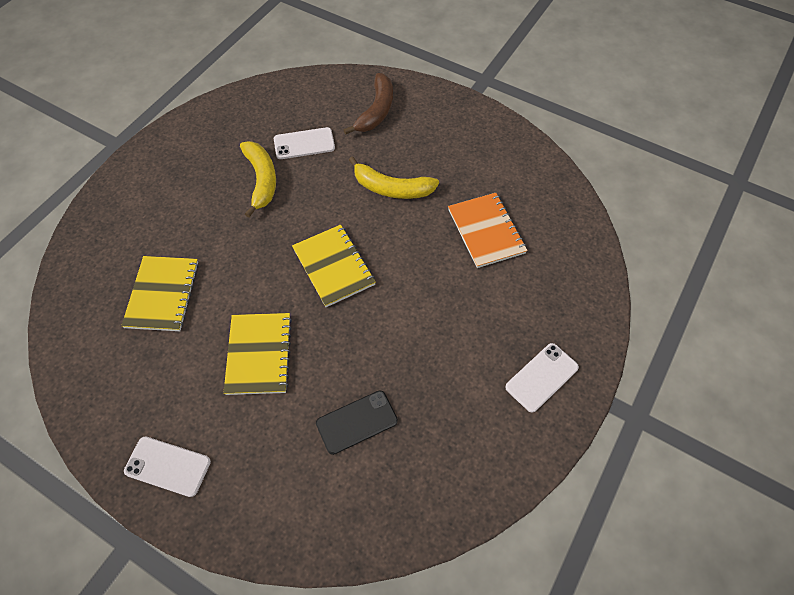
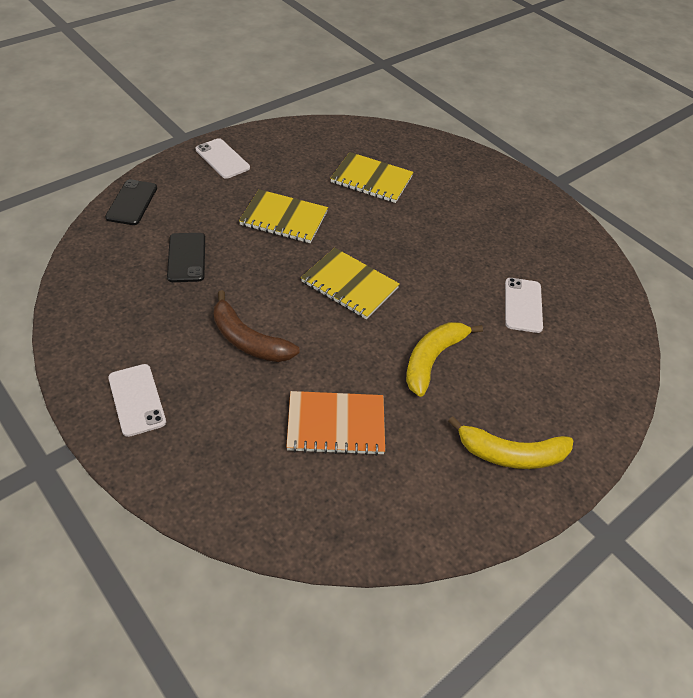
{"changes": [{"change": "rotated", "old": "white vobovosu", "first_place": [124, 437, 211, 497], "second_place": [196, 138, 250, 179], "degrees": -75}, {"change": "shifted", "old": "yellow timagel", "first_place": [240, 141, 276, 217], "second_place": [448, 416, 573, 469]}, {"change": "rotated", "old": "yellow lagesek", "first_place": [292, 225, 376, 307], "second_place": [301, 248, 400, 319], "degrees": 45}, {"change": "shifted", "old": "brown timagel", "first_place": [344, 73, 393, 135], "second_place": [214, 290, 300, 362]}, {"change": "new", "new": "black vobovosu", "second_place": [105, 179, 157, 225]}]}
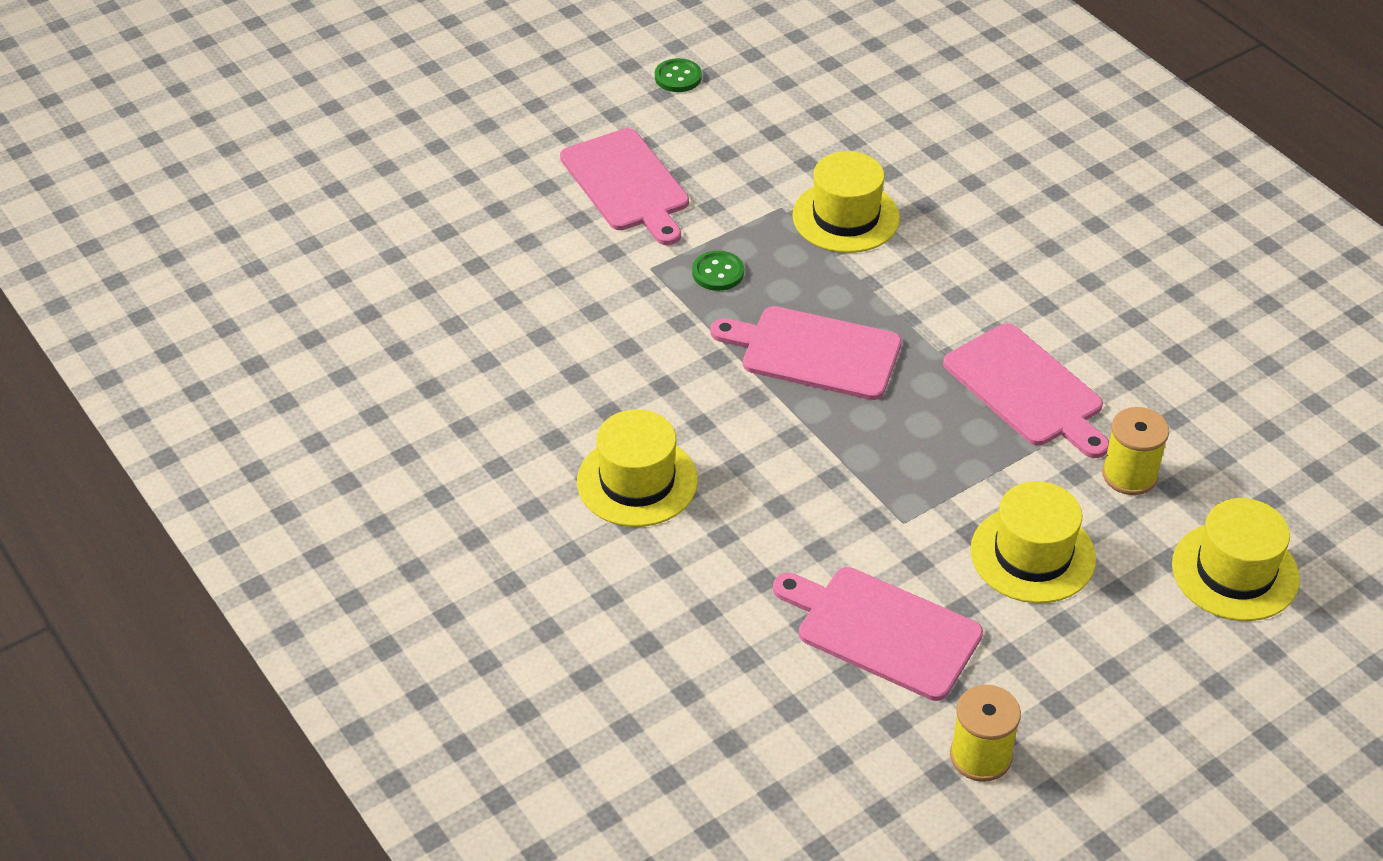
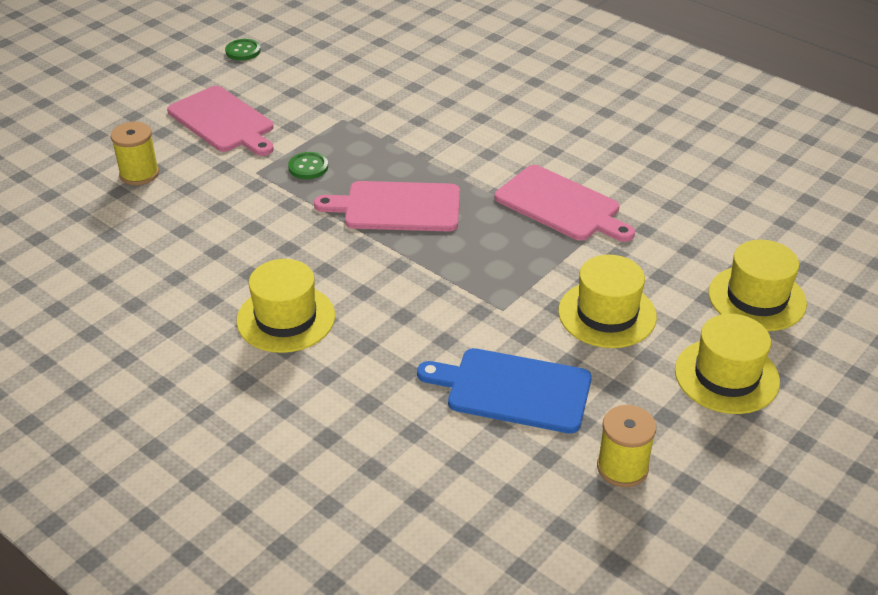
{"changes": [{"change": "repainted", "old": "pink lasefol", "new": "blue lasefol", "first_place": [773, 567, 983, 701], "second_place": [417, 348, 592, 434]}, {"change": "shifted", "old": "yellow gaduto", "first_place": [792, 151, 900, 253], "second_place": [675, 314, 780, 414]}, {"change": "shifted", "old": "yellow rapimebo", "first_place": [1102, 407, 1169, 495], "second_place": [111, 122, 159, 185]}]}
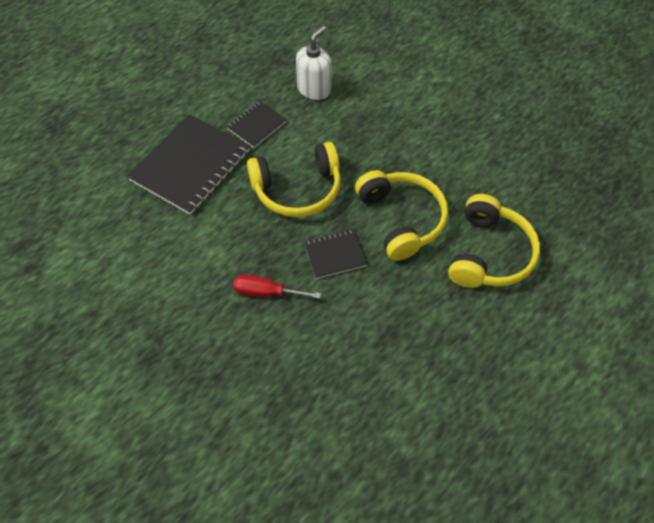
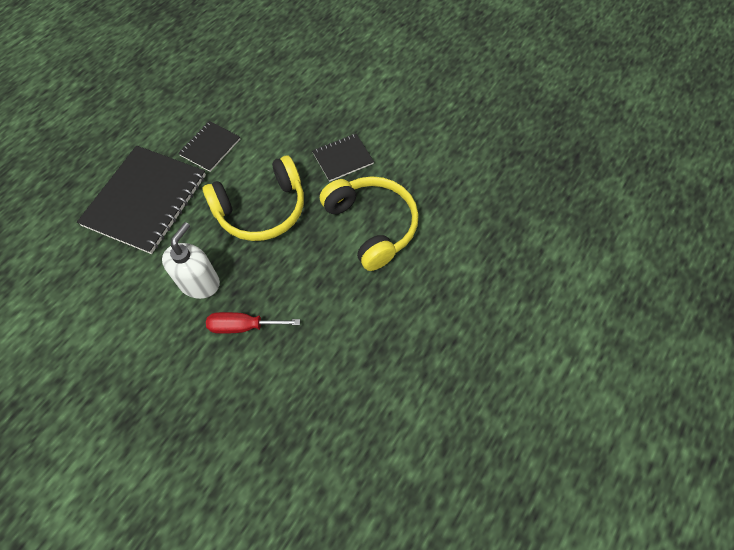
{"changes": [{"change": "shifted", "old": "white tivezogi", "first_place": [296, 25, 331, 100], "second_place": [162, 222, 220, 299]}, {"change": "shifted", "old": "black lagesek", "first_place": [304, 230, 368, 279], "second_place": [312, 134, 374, 182]}, {"change": "gone", "old": "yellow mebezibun", "first_place": [448, 194, 540, 288]}]}
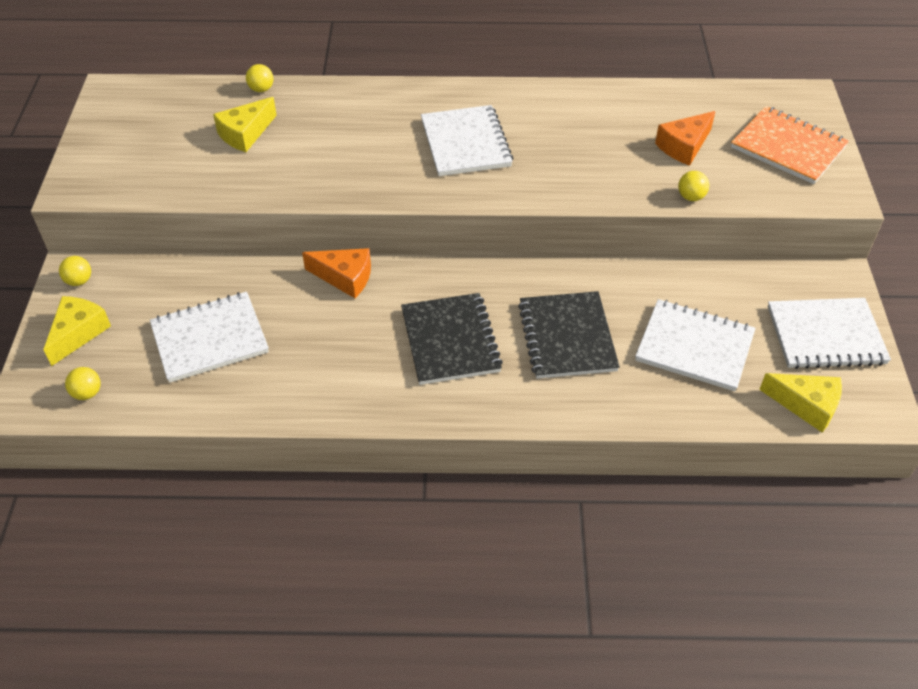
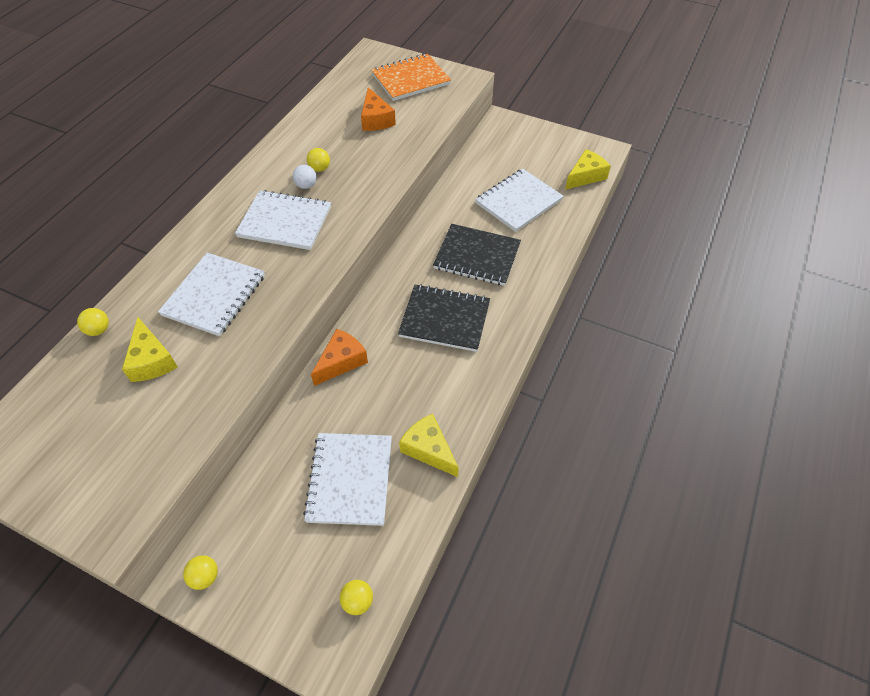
{"changes": [{"change": "shifted", "old": "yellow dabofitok", "first_place": [43, 296, 111, 366], "second_place": [399, 414, 459, 477]}, {"change": "shifted", "old": "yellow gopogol", "first_place": [678, 171, 709, 201], "second_place": [307, 148, 330, 172]}, {"change": "shifted", "old": "white lagesek", "first_place": [768, 298, 891, 369], "second_place": [158, 253, 265, 336]}, {"change": "new", "new": "white gopogol", "second_place": [293, 165, 317, 189]}]}
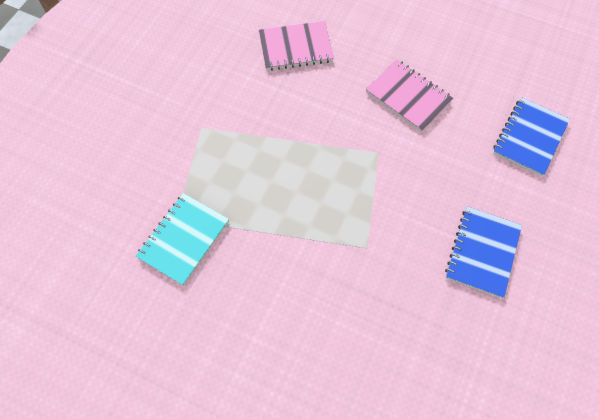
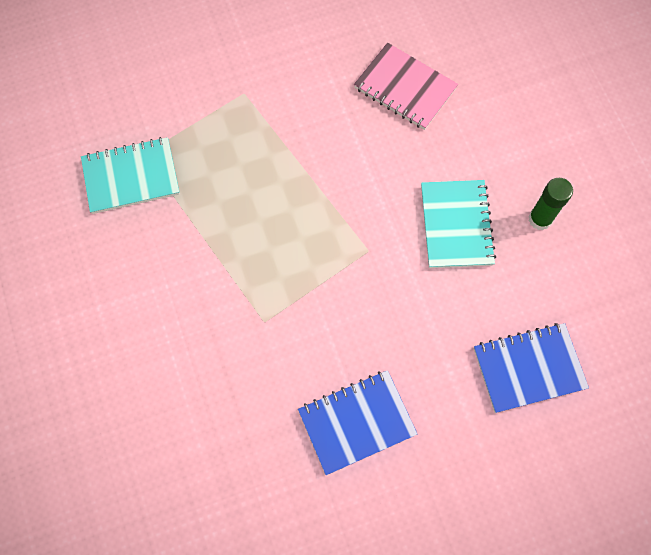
{"changes": [{"change": "repainted", "old": "pink lagesek", "new": "turquoise lagesek", "first_place": [366, 60, 453, 132], "second_place": [421, 180, 496, 268]}, {"change": "new", "new": "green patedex", "second_place": [528, 178, 573, 230]}]}
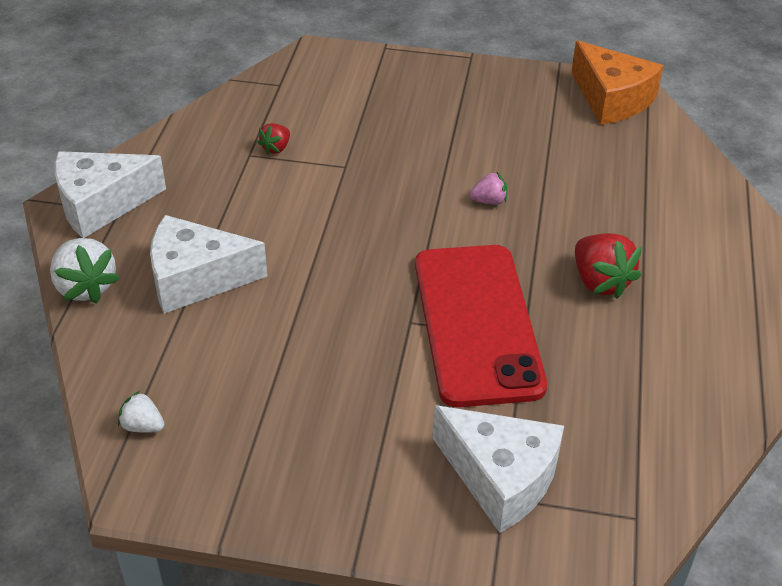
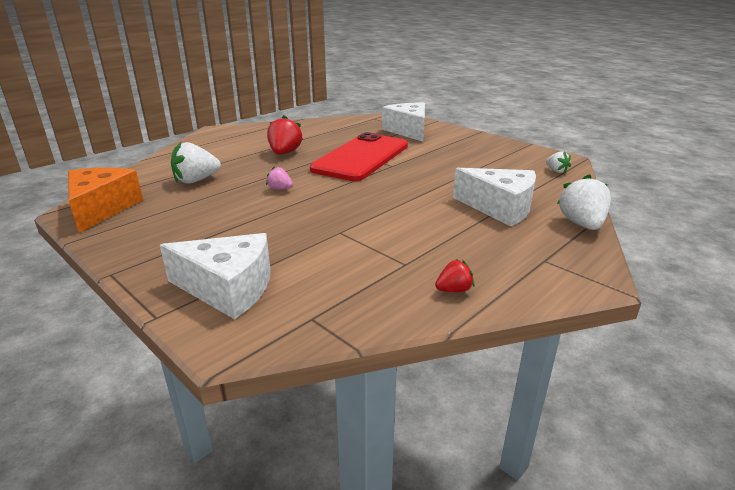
{"changes": [{"change": "shifted", "old": "white dabofitok", "first_place": [55, 151, 166, 238], "second_place": [160, 233, 270, 319]}, {"change": "shifted", "old": "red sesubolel", "first_place": [258, 123, 290, 155], "second_place": [435, 259, 475, 292]}, {"change": "new", "new": "white sesubolel", "second_place": [171, 142, 221, 184]}]}
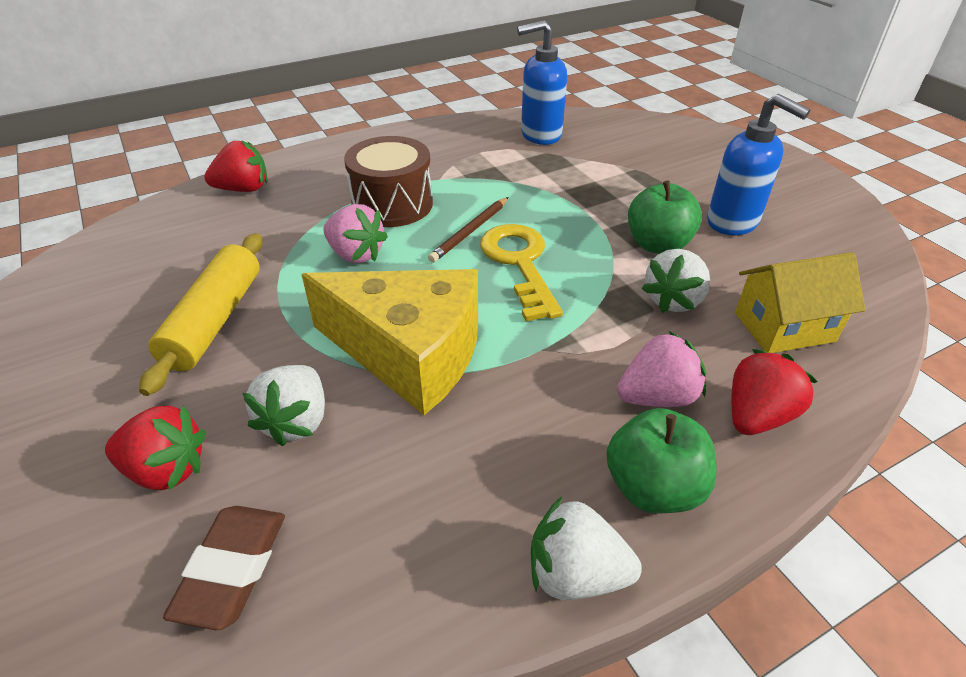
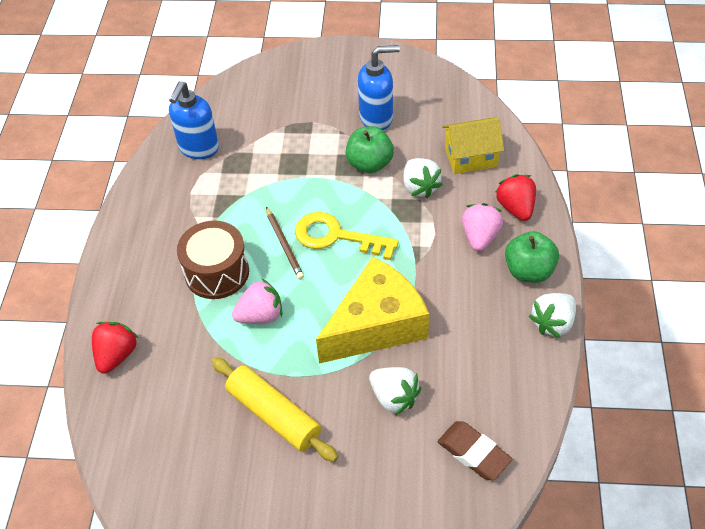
{"changes": [{"change": "gone", "old": "red sesubolel", "first_place": [105, 405, 206, 491]}, {"change": "rotated", "old": "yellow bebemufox", "first_place": [735, 252, 865, 353], "second_place": [442, 117, 504, 174], "degrees": 60}]}
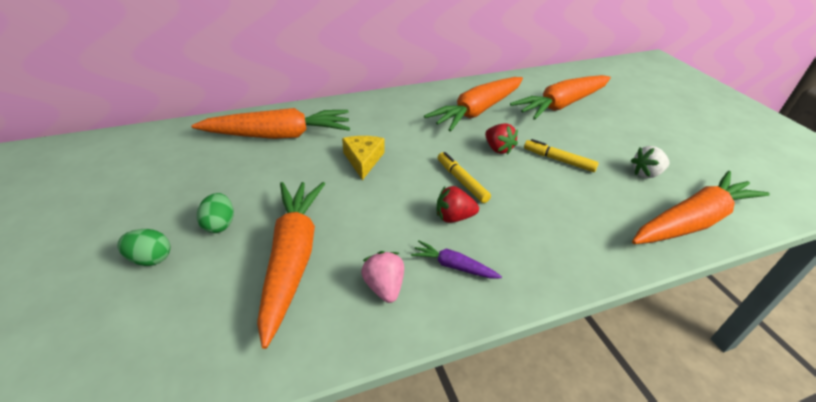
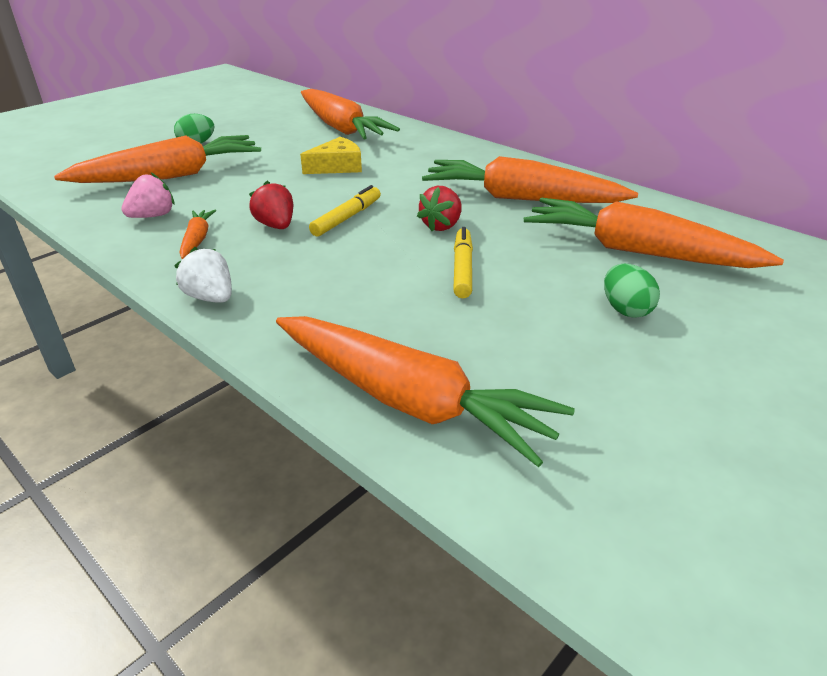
{"changes": [{"change": "shifted", "old": "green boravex", "first_place": [117, 229, 170, 266], "second_place": [604, 264, 660, 318]}, {"change": "repainted", "old": "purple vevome", "new": "orange vevome", "first_place": [411, 241, 502, 279], "second_place": [179, 210, 216, 259]}, {"change": "shifted", "old": "white sesubolel", "first_place": [631, 146, 669, 178], "second_place": [174, 247, 232, 303]}]}
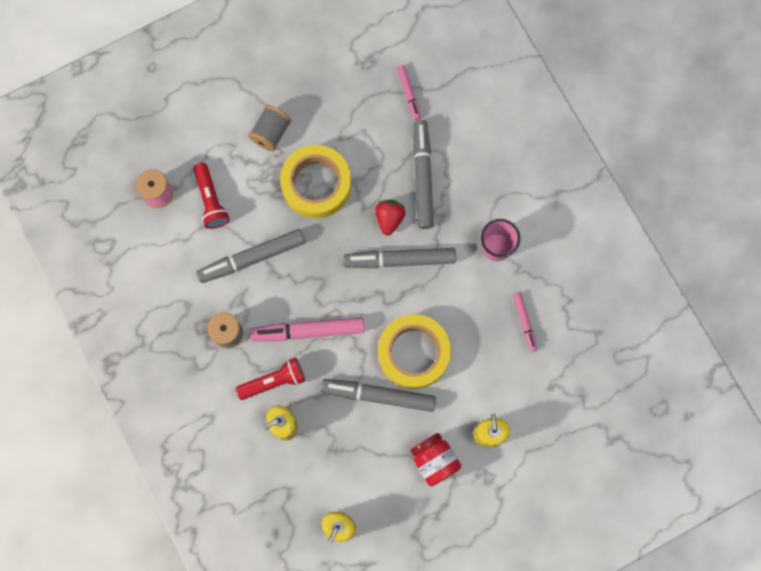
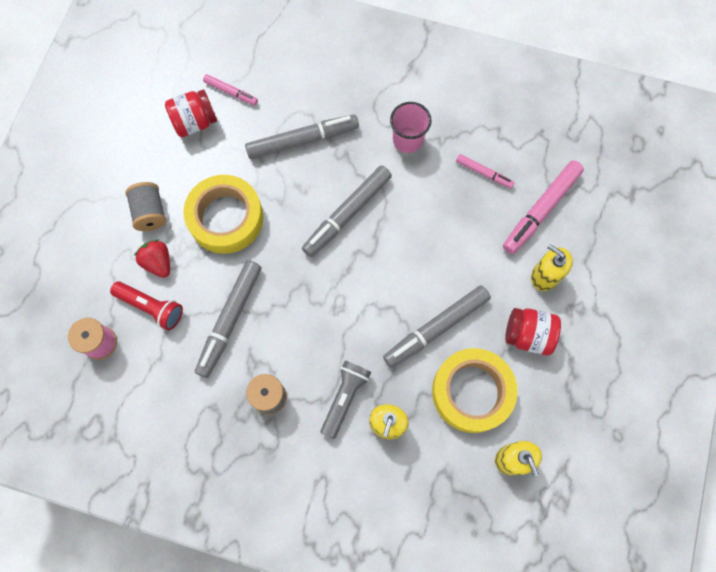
{"changes": [{"change": "repainted", "old": "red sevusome", "new": "grey sevusome", "first_place": [236, 357, 305, 400], "second_place": [321, 360, 371, 439]}, {"change": "shifted", "old": "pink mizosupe", "first_place": [250, 317, 365, 341], "second_place": [503, 161, 584, 254]}, {"change": "shifted", "old": "red sesubolel", "first_place": [375, 200, 406, 236], "second_place": [134, 239, 170, 278]}, {"change": "shifted", "old": "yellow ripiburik", "first_place": [378, 314, 451, 389], "second_place": [432, 348, 518, 433]}, {"change": "rotated", "old": "grey mizosupe", "first_place": [413, 120, 434, 229], "second_place": [245, 114, 359, 159], "degrees": 120}, {"change": "new", "new": "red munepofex", "second_place": [165, 89, 217, 137]}]}
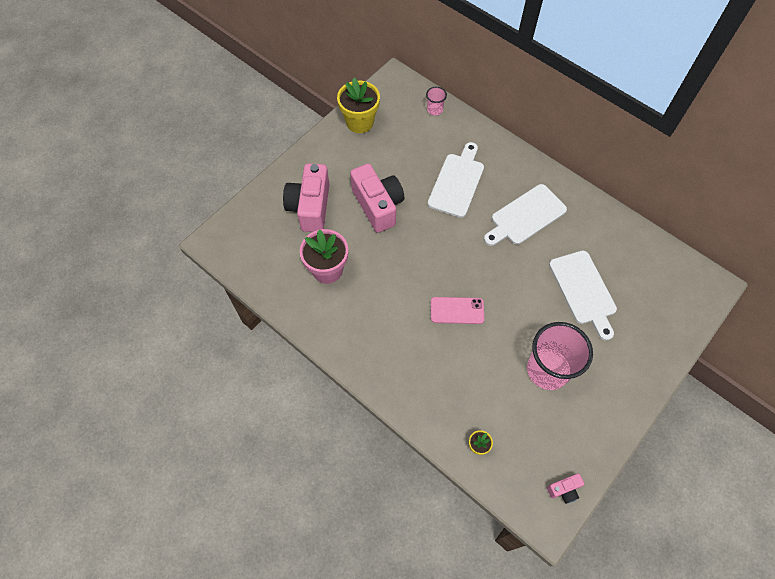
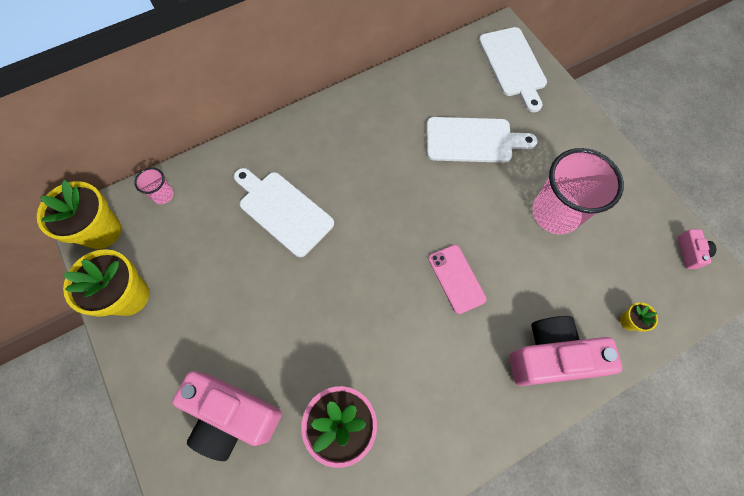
{"changes": [{"change": "shifted", "old": "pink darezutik", "first_place": [350, 164, 404, 233], "second_place": [509, 316, 622, 386]}, {"change": "rotated", "old": "pink vobovosu", "first_place": [431, 297, 484, 324], "second_place": [428, 245, 487, 314], "degrees": -45}, {"change": "shifted", "old": "white lasefol", "first_place": [484, 184, 567, 246], "second_place": [479, 27, 547, 112]}, {"change": "new", "new": "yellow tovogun", "second_place": [37, 180, 121, 249]}]}
